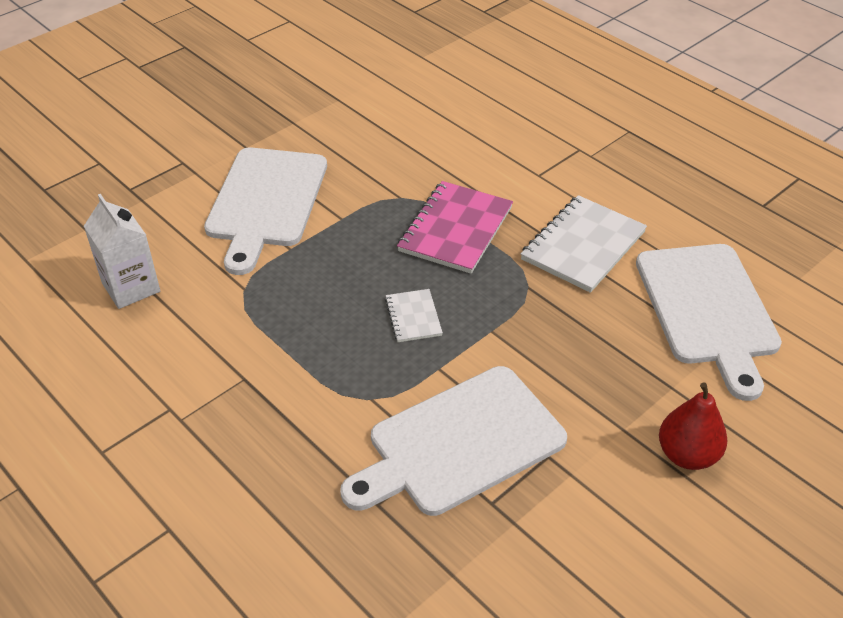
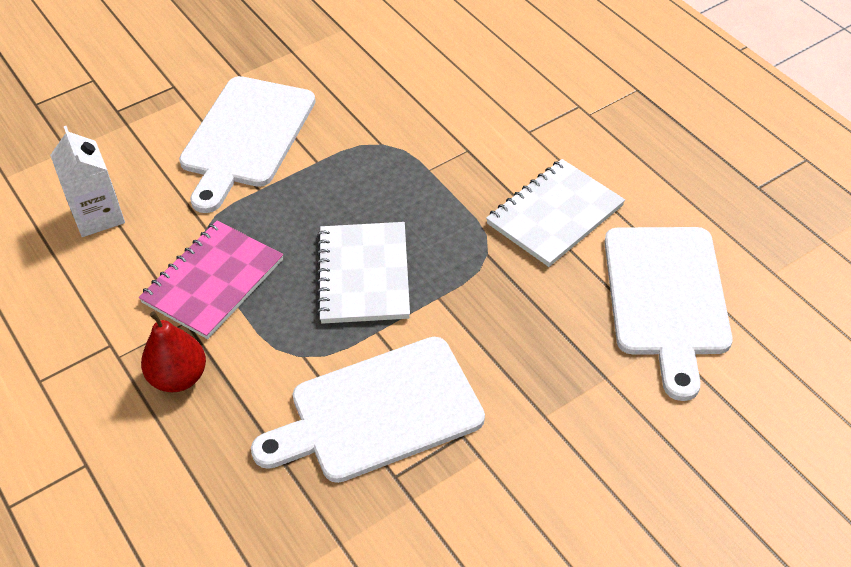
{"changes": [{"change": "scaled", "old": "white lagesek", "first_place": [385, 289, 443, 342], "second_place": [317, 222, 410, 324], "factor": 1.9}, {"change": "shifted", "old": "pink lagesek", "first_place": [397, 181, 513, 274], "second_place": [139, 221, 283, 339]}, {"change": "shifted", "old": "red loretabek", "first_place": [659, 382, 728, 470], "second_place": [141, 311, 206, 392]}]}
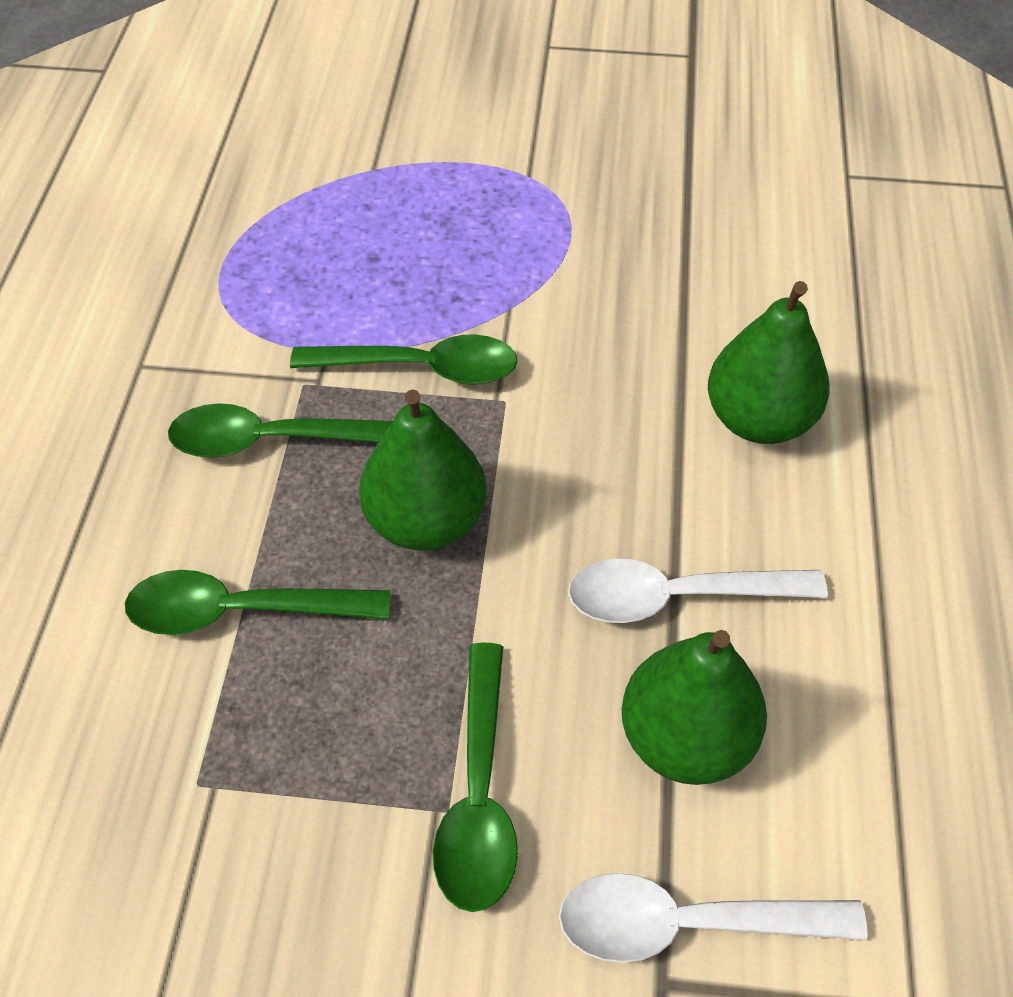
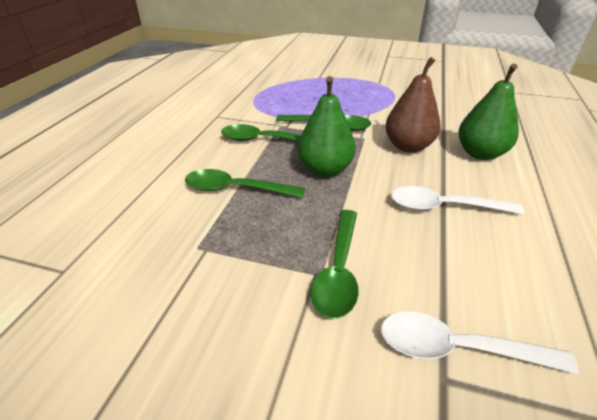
{"changes": [{"change": "gone", "old": "green loretabek", "first_place": [622, 630, 767, 785]}, {"change": "new", "new": "brown loretabek", "second_place": [385, 57, 441, 153]}]}
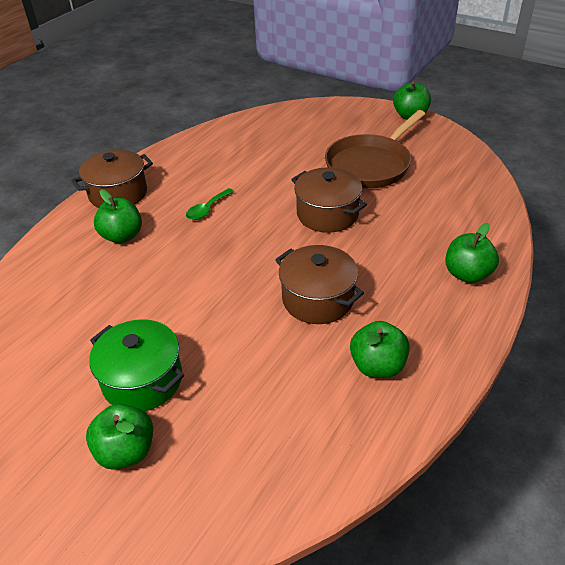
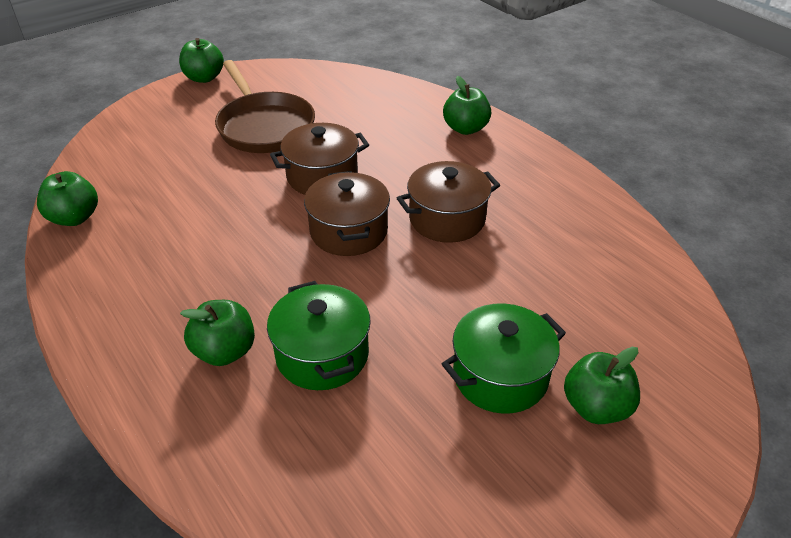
{"changes": [{"change": "shifted", "old": "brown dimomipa", "first_place": [71, 150, 153, 208], "second_place": [304, 171, 390, 256]}, {"change": "gone", "old": "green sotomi", "first_place": [186, 188, 234, 220]}, {"change": "shifted", "old": "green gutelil", "first_place": [350, 321, 410, 378], "second_place": [37, 171, 98, 226]}, {"change": "new", "new": "green dimomipa", "second_place": [267, 281, 371, 390]}]}
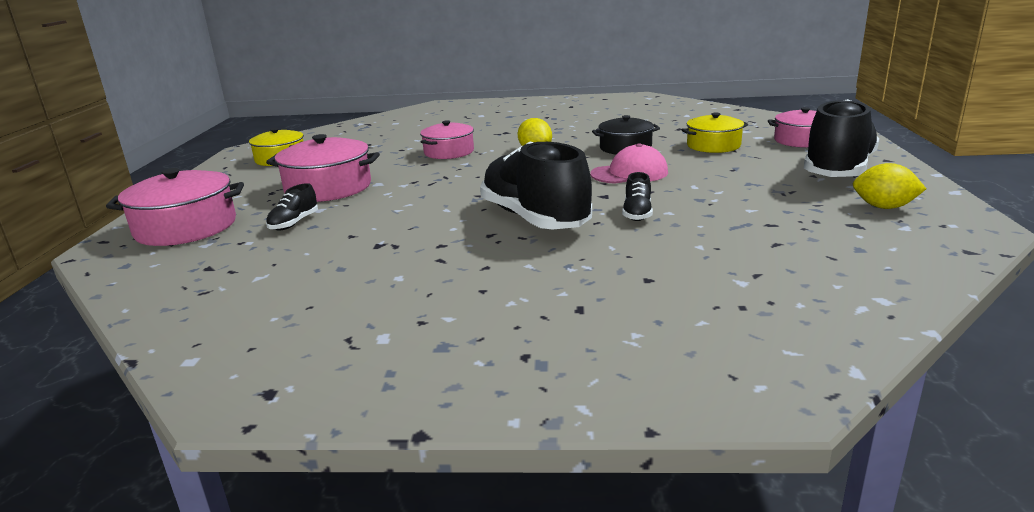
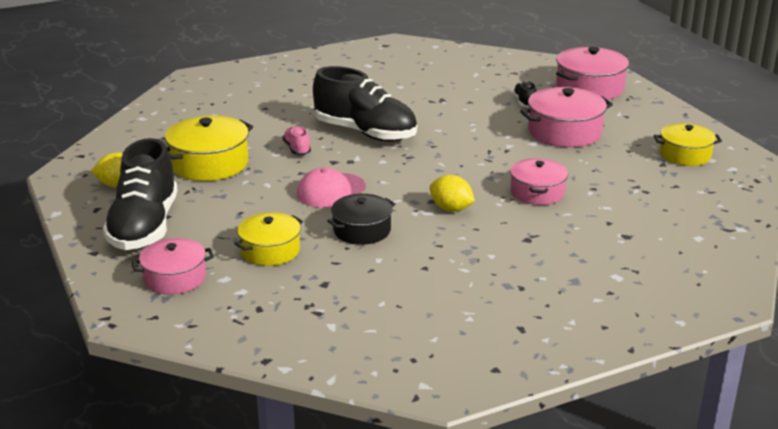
{"changes": [{"change": "repainted", "old": "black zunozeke", "new": "pink zunozeke", "first_place": [622, 172, 653, 221], "second_place": [283, 126, 311, 155]}, {"change": "new", "new": "yellow dimomipa", "second_place": [165, 115, 253, 181]}]}
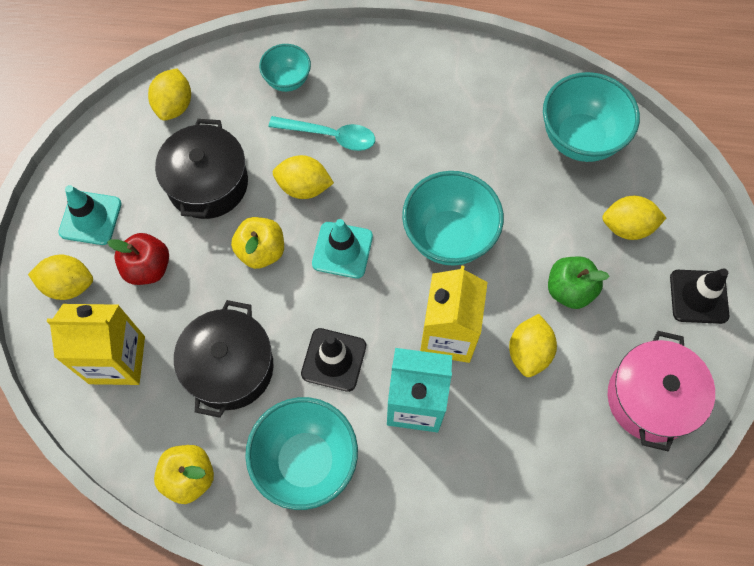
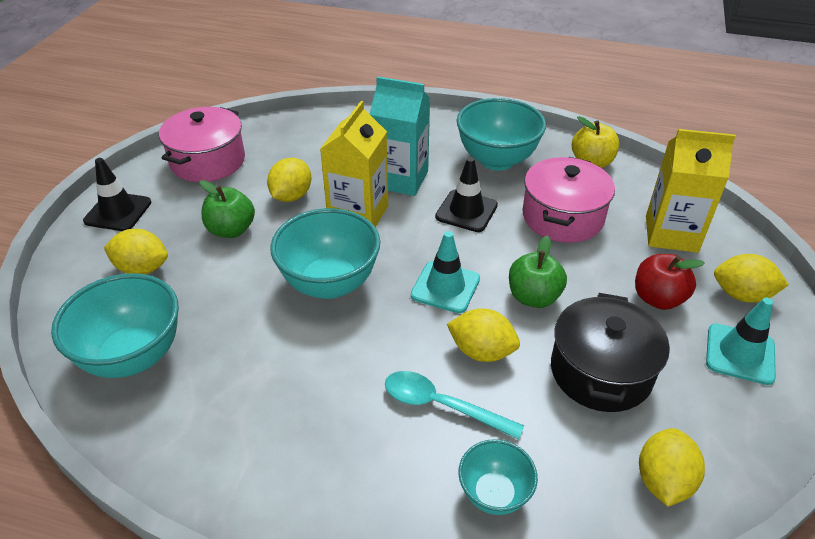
{"changes": [{"change": "repainted", "old": "black dimomipa", "new": "pink dimomipa", "first_place": [174, 300, 274, 418], "second_place": [523, 157, 615, 243]}, {"change": "repainted", "old": "yellow gutelil", "new": "green gutelil", "first_place": [231, 217, 284, 269], "second_place": [509, 236, 567, 308]}]}
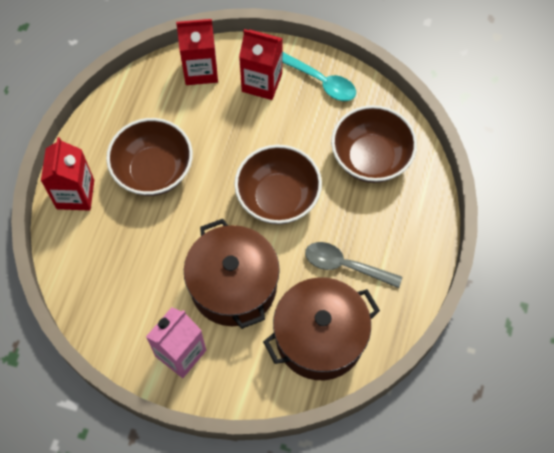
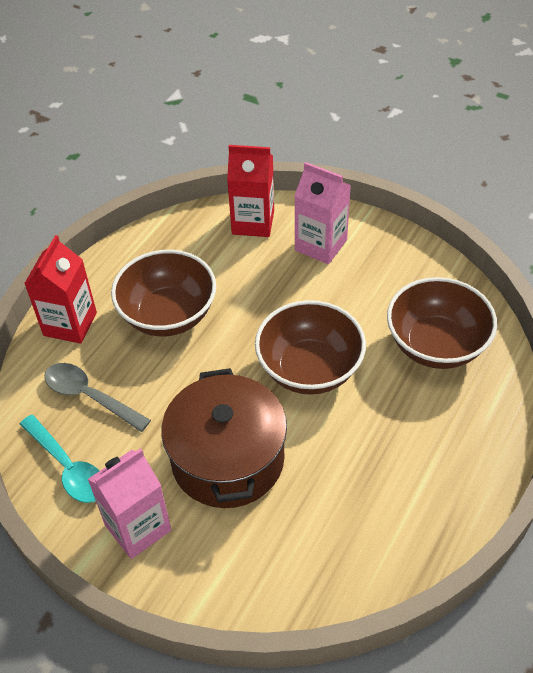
{"changes": [{"change": "repainted", "old": "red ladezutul", "new": "pink ladezutul", "first_place": [239, 29, 283, 100], "second_place": [294, 162, 351, 264]}, {"change": "gone", "old": "brown dimomipa", "first_place": [263, 277, 380, 380]}, {"change": "shifted", "old": "turquoise sotomi", "first_place": [282, 52, 356, 101], "second_place": [20, 415, 100, 503]}, {"change": "shifted", "old": "grey sotomi", "first_place": [305, 242, 402, 288], "second_place": [44, 363, 151, 432]}]}
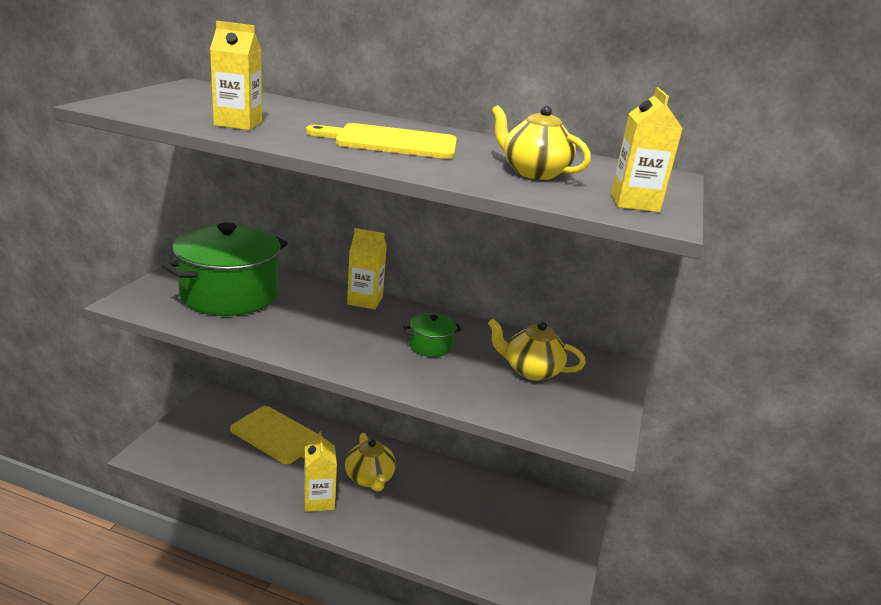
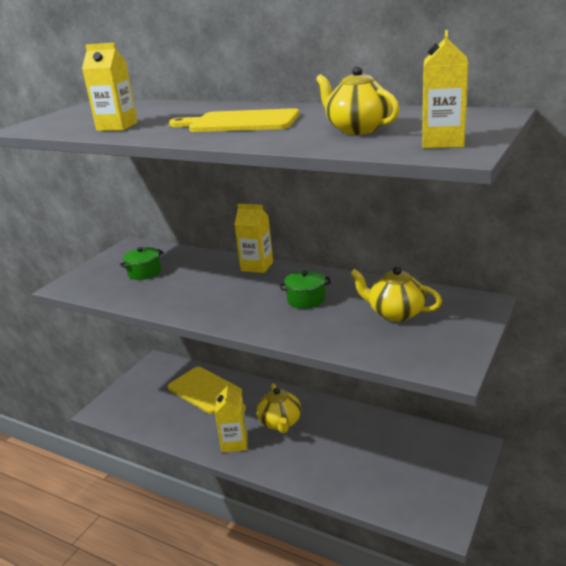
{"changes": [{"change": "scaled", "old": "green dimomipa", "first_place": [162, 222, 288, 316], "second_place": [119, 247, 164, 280], "factor": 0.43}]}
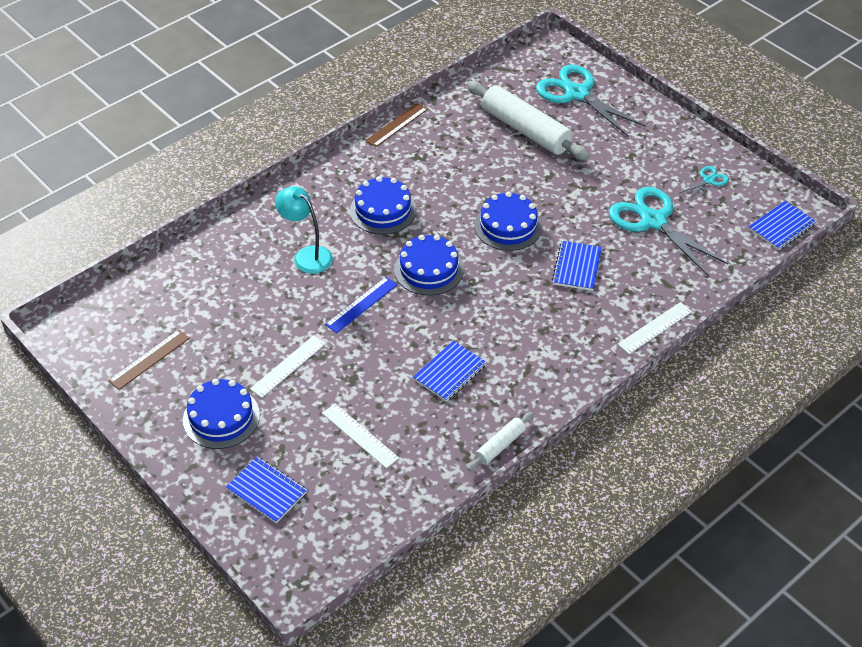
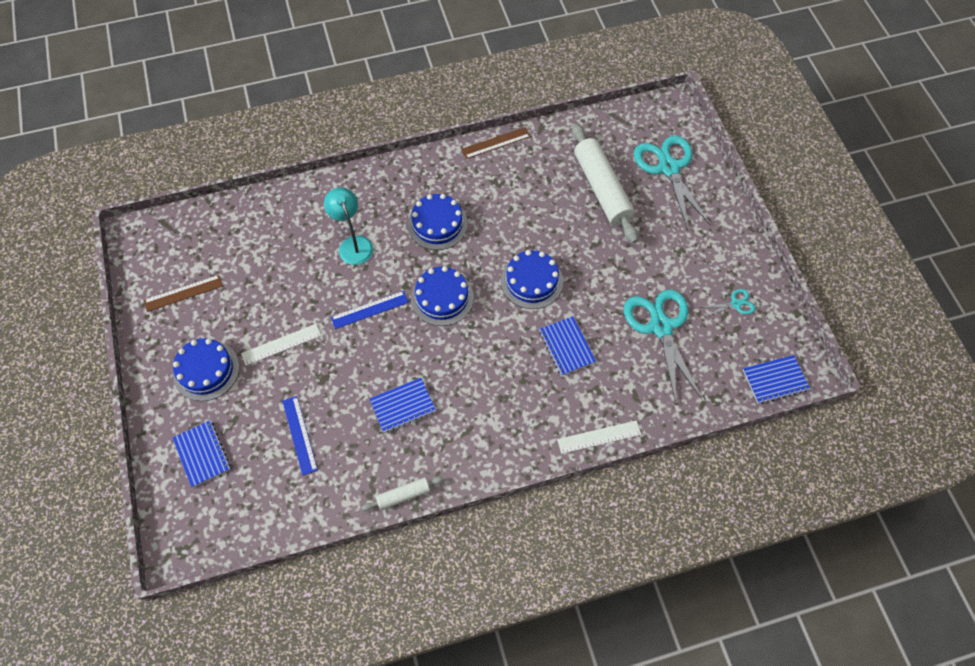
{"changes": [{"change": "repainted", "old": "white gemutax", "new": "blue gemutax", "first_place": [322, 404, 399, 468], "second_place": [282, 396, 318, 475]}, {"change": "rotated", "old": "blue lagesek", "first_place": [552, 241, 602, 291], "second_place": [539, 316, 596, 376], "degrees": -60}]}
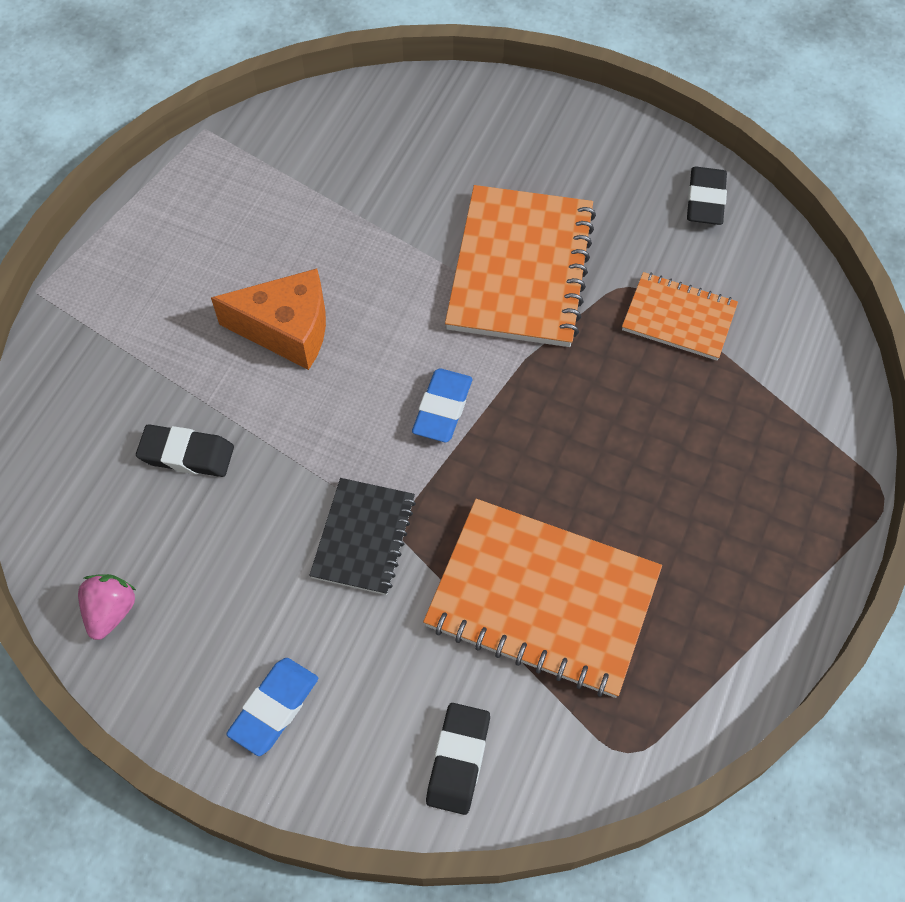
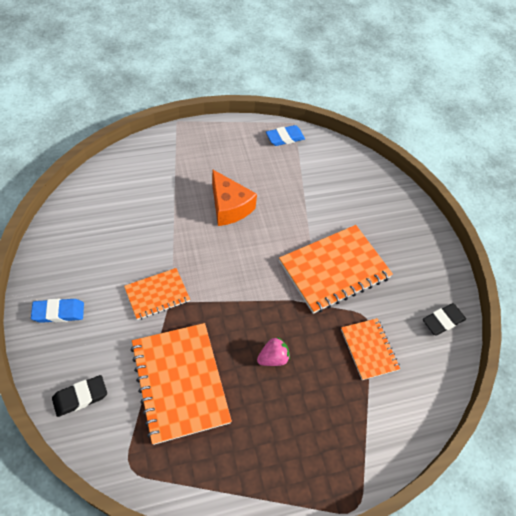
{"changes": [{"change": "shifted", "old": "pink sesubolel", "first_place": [78, 574, 136, 640], "second_place": [257, 337, 290, 366]}, {"change": "gone", "old": "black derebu", "first_place": [136, 424, 234, 477]}, {"change": "repainted", "old": "black lagesek", "new": "orange lagesek", "first_place": [309, 478, 416, 595], "second_place": [124, 268, 190, 320]}, {"change": "shifted", "old": "blue derebu", "first_place": [412, 368, 472, 442], "second_place": [266, 125, 305, 146]}]}
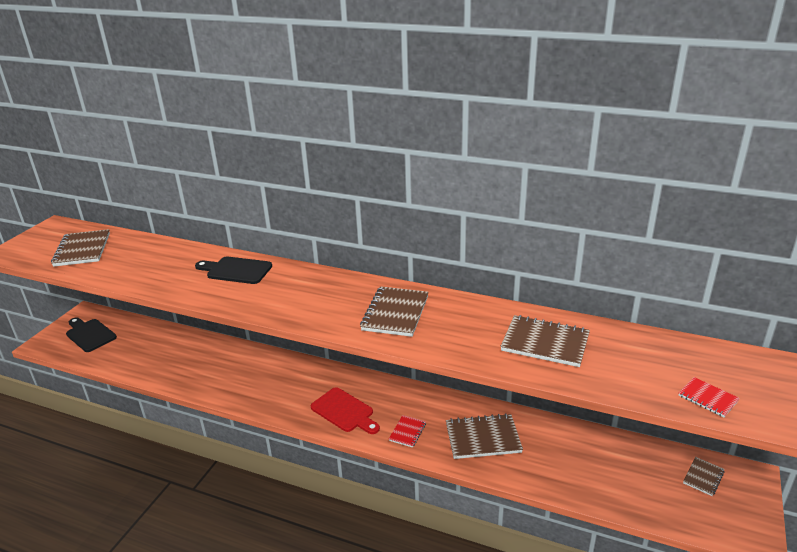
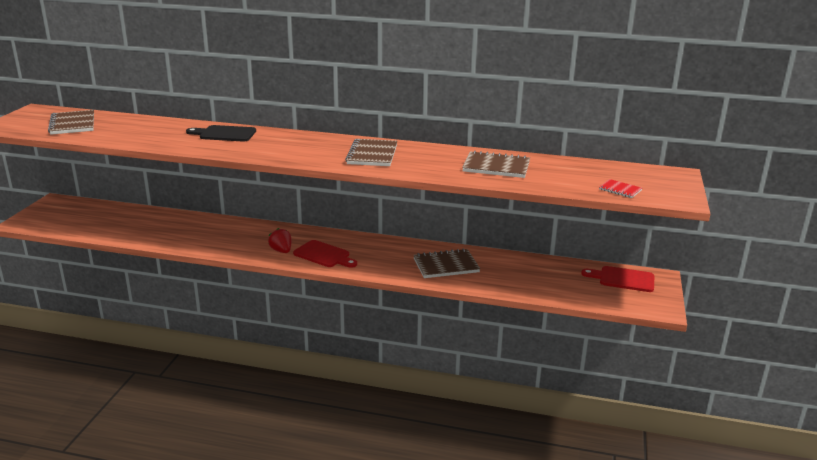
{"changes": [{"change": "gone", "old": "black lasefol", "first_place": [66, 317, 117, 352]}, {"change": "gone", "old": "red lagesek", "first_place": [389, 415, 426, 448]}, {"change": "swapped", "old": "brown lagesek", "new": "red lasefol", "first_place": [683, 457, 725, 496], "second_place": [581, 266, 654, 292]}, {"change": "new", "new": "red sesubolel", "second_place": [268, 228, 292, 253]}]}
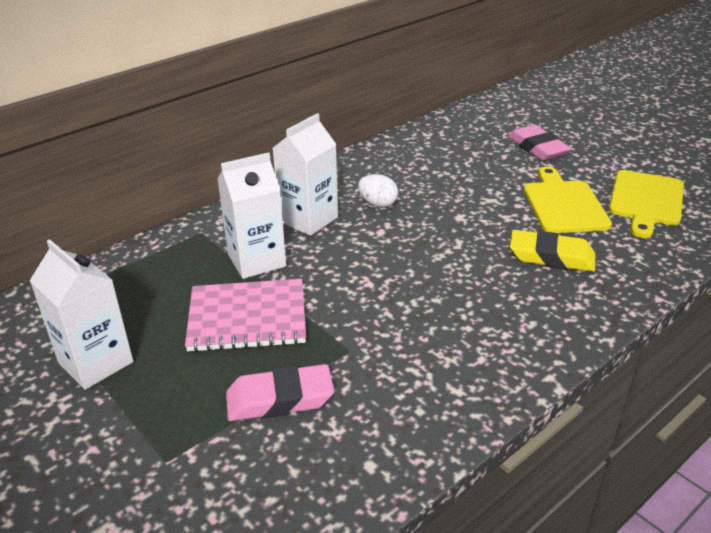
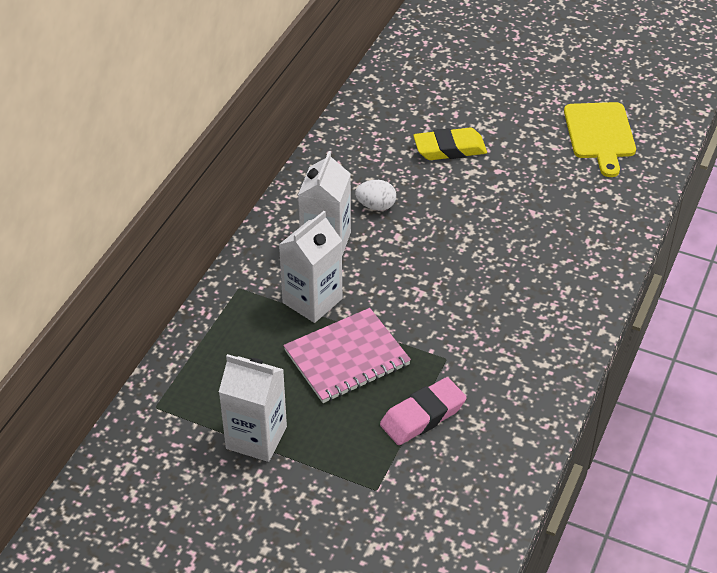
{"changes": [{"change": "gone", "old": "pink derebu", "first_place": [508, 125, 571, 161]}, {"change": "shifted", "old": "yellow derebu", "first_place": [510, 230, 595, 272], "second_place": [413, 128, 487, 160]}, {"change": "gone", "old": "yellow lasefol", "first_place": [524, 167, 612, 233]}]}
